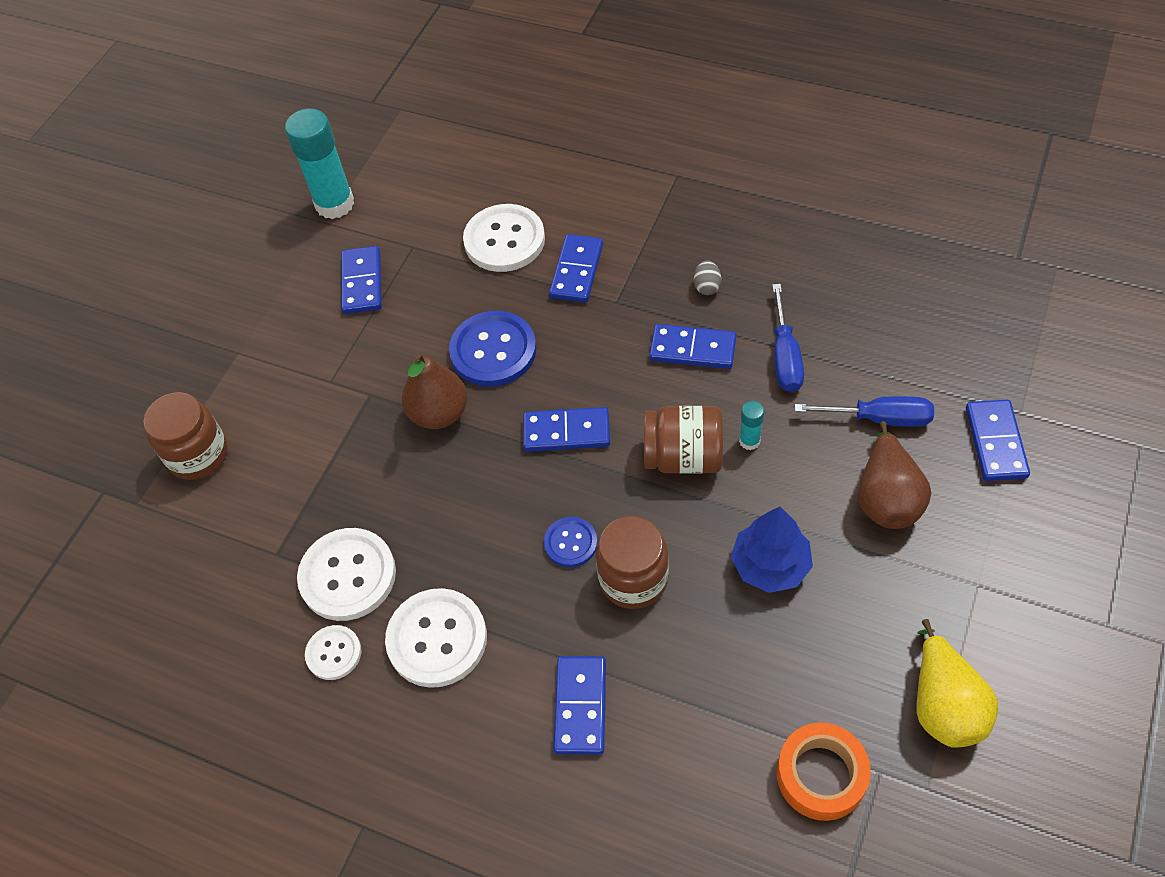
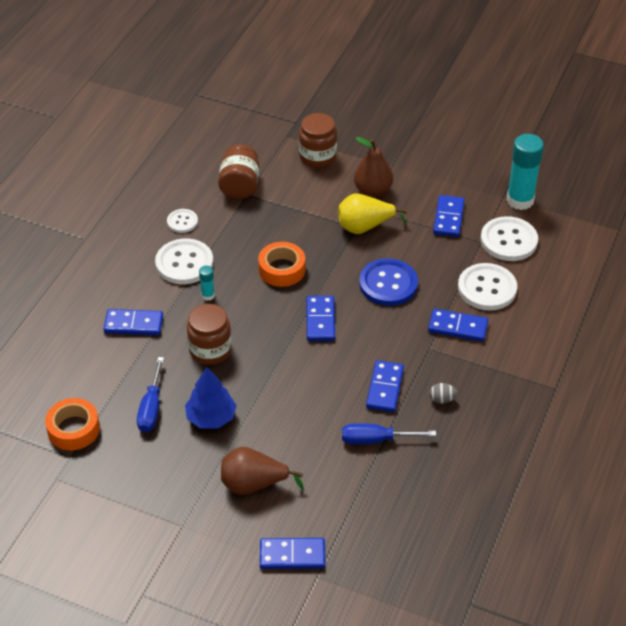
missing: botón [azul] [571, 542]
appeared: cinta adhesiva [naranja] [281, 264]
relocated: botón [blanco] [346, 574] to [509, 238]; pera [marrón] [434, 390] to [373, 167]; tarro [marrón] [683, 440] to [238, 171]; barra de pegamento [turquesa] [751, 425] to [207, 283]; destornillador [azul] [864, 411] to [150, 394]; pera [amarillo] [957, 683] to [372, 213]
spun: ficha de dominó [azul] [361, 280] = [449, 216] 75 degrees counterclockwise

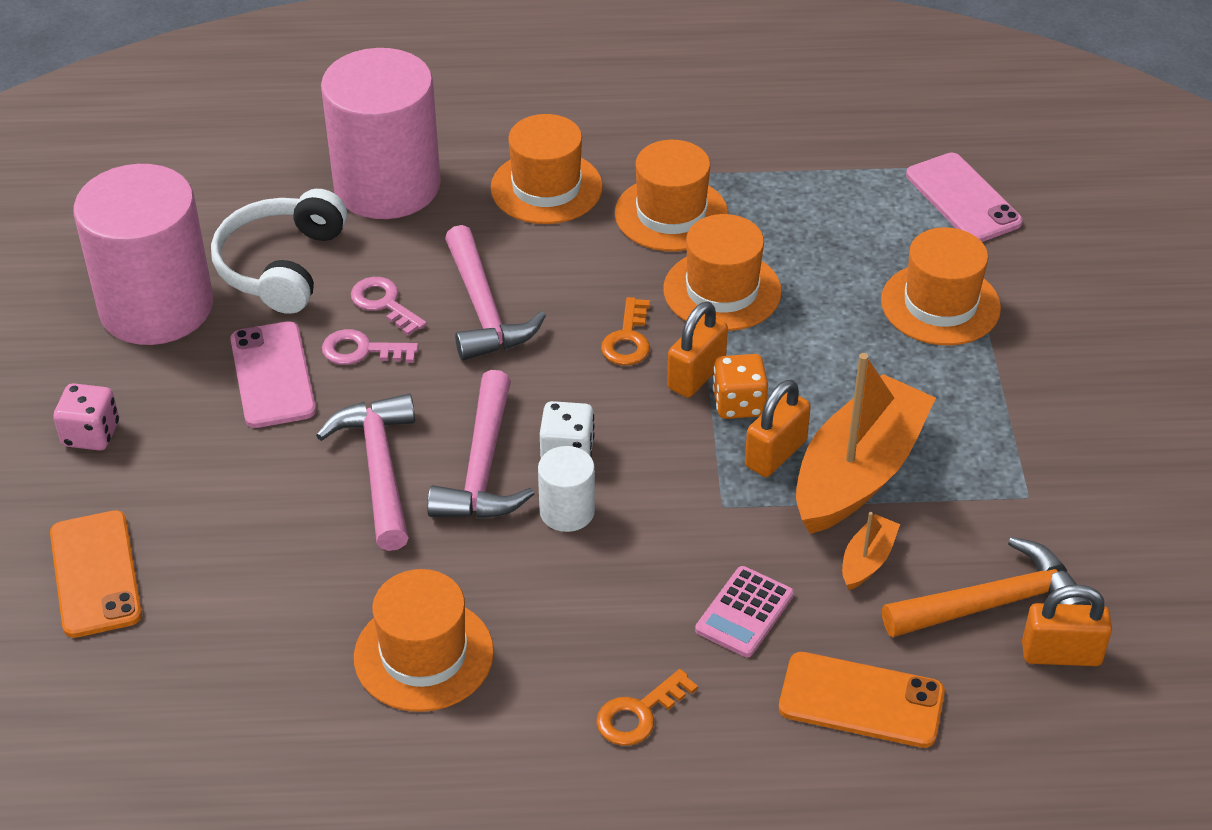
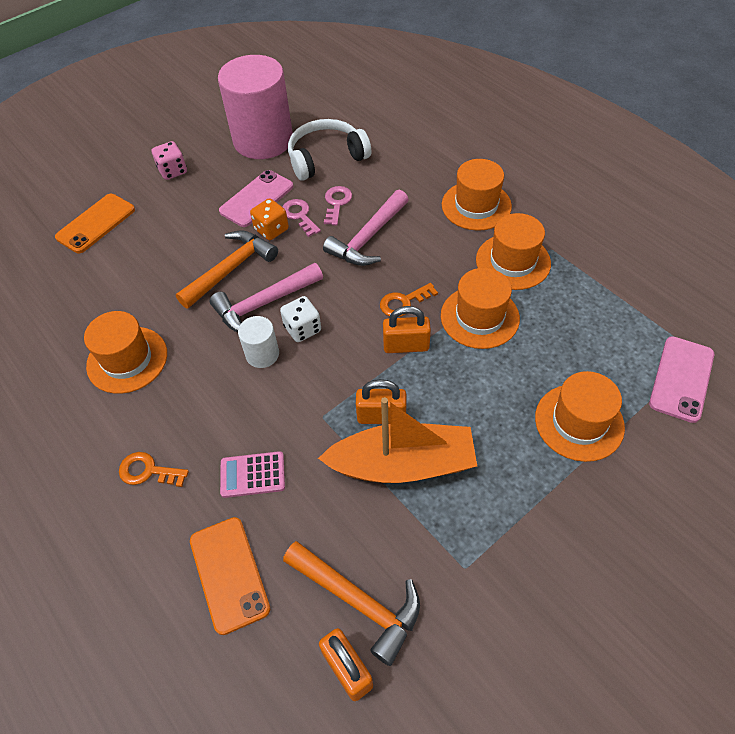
missing: cilindro [rosa] [381, 133]; barco [naranja] [871, 551]
relocated: dado [naranja] [740, 386] to [269, 219]
colour: martillo [rosa] [365, 472] to martillo [naranja] [227, 269]

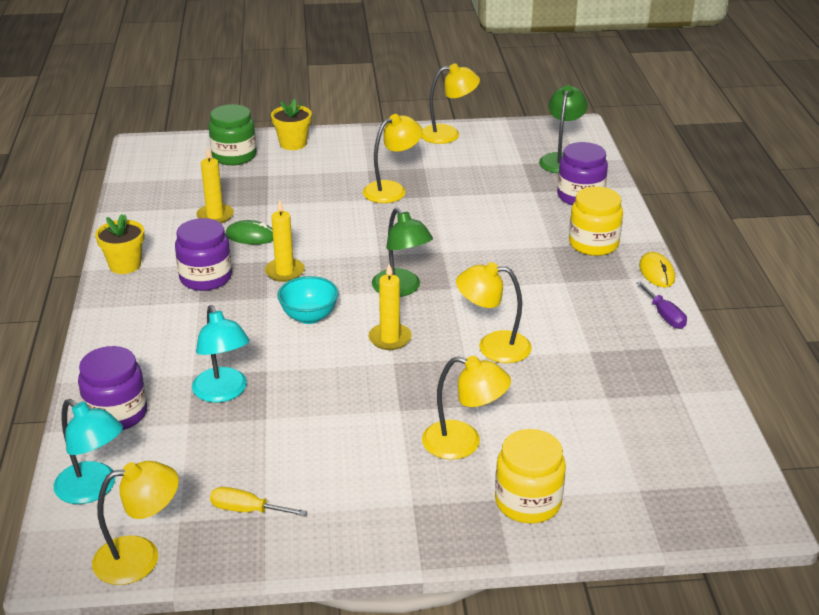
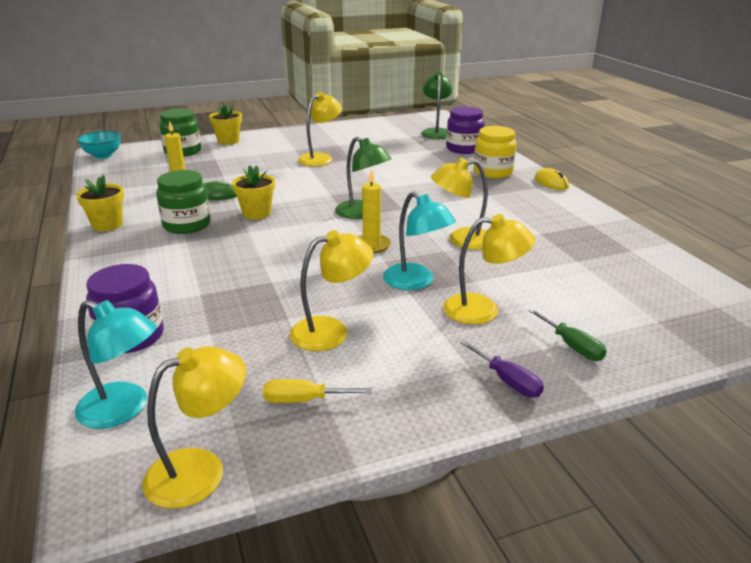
relocated: lámpara [turquesa] [220, 354] to [419, 241]; cuenco [turquesa] [308, 300] to [99, 145]; lámpara [amarillo] [450, 103] to [331, 290]; destornillador [morado] [661, 305] to [502, 369]
exchanged: vela [amarillo] [285, 241] to maceta [amarillo] [253, 192]; tarro [amarillo] [530, 476] to destornillador [verde] [567, 334]
colour: tarro [morado] [203, 254] to tarro [verde] [183, 202]

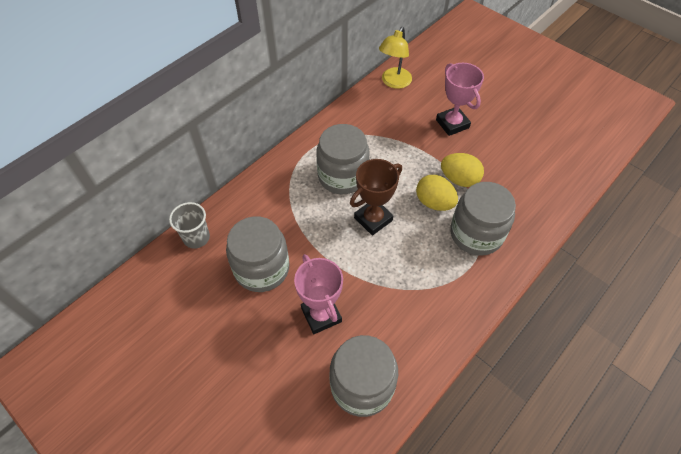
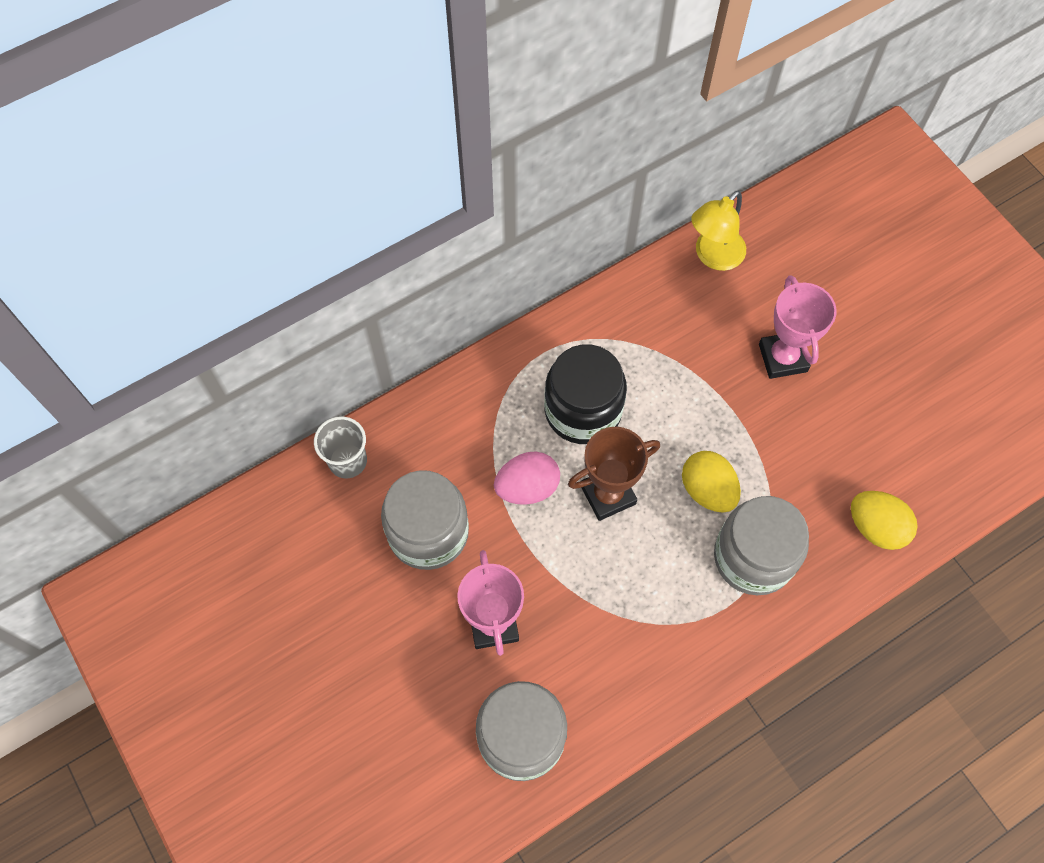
appeared: huevo [rosa] [527, 478]
relocated: huevo [amarillo] [462, 170] to [884, 520]
colour: tarro [gris] [343, 159] to tarro [negro] [585, 394]

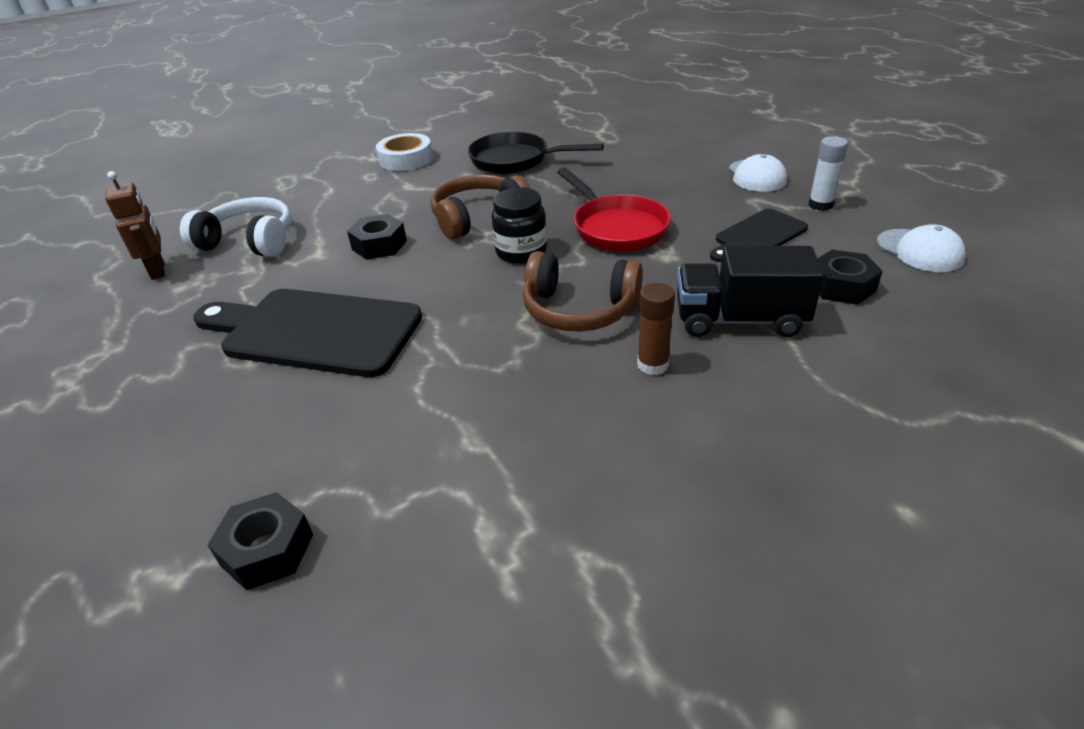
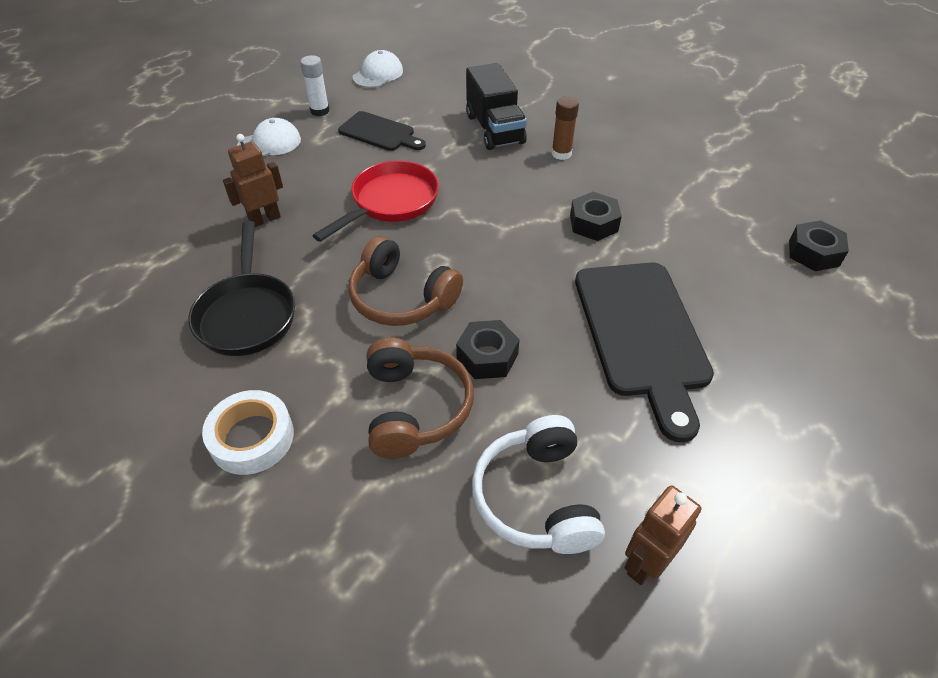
missing: tarro [negro] [519, 225]
appeared: robot [marrón] [253, 180]
relocated: auriculares [marrón] [583, 291] to [420, 398]; tuerca [negro] [850, 277] to [596, 216]

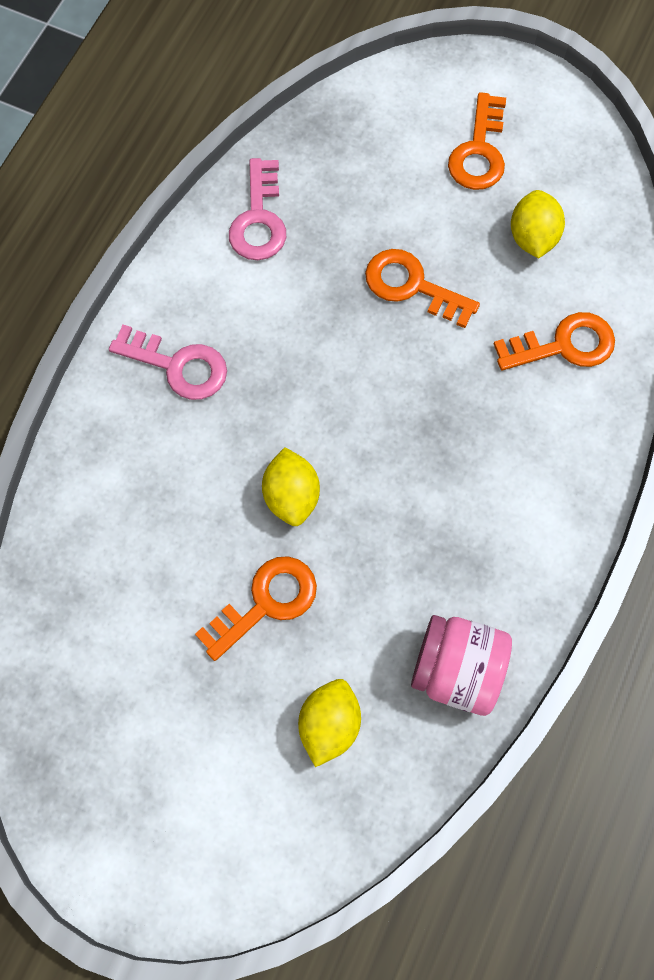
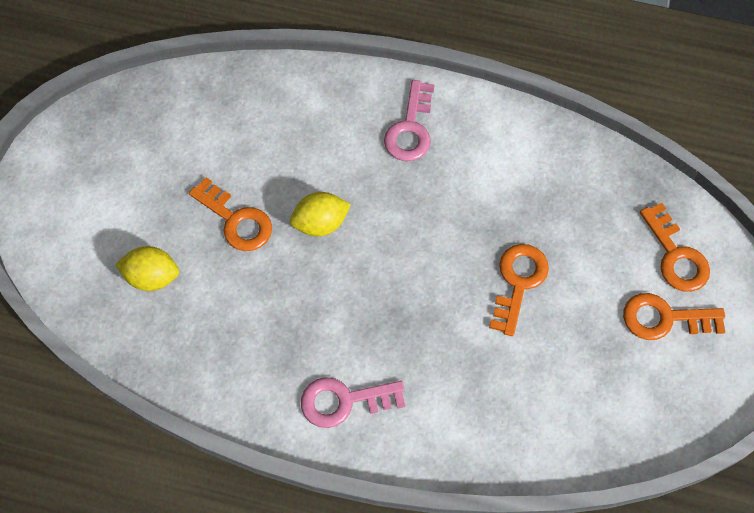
missing: tarro [rosa] [461, 665]; limón [amarillo] [538, 224]
relocated: llave [rosa] [257, 209] to [353, 402]; llave [naranja] [554, 341] to [675, 247]

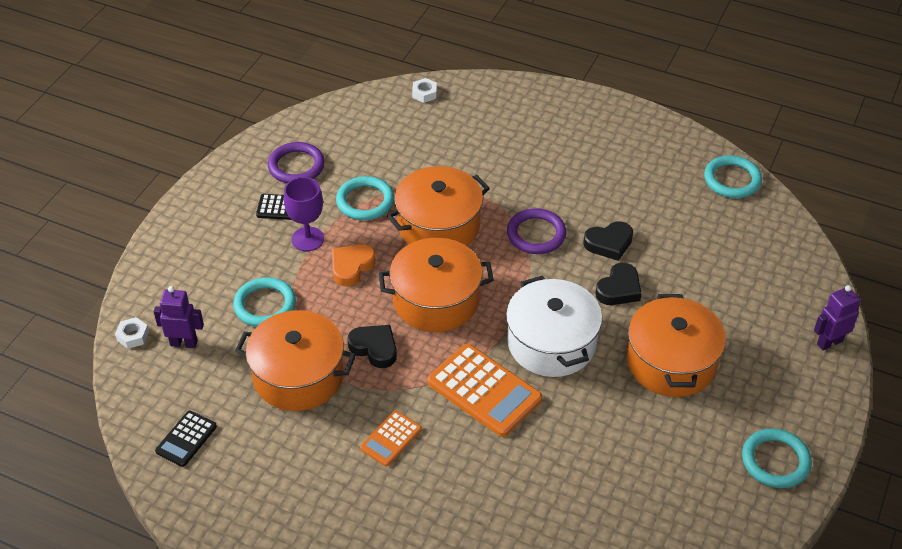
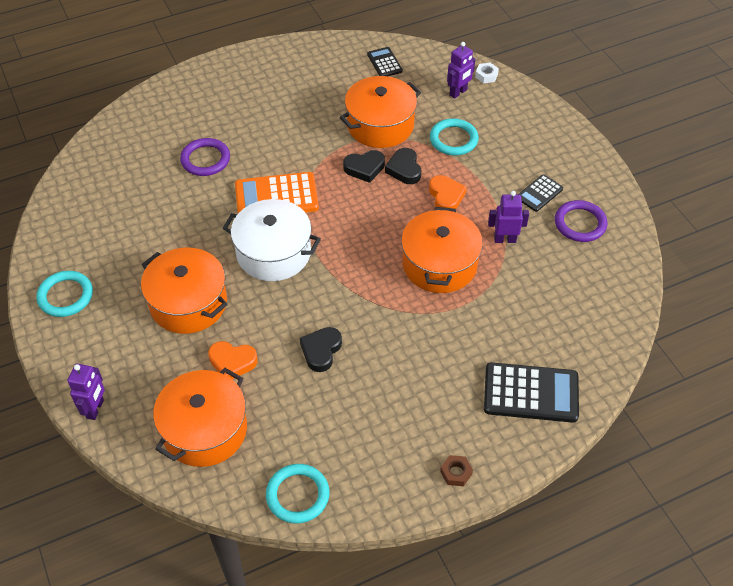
missing: copa [morado] [304, 214]; calculadora [naranja] [391, 439]; tuerca [blanco] [424, 90]
appeared: corazón [naranja] [233, 360]; tuerca [marrón] [456, 470]; calculadora [negro] [531, 392]
relocated: olla [naranja] [436, 285] to [200, 417]; anillo [morado] [536, 231] to [205, 157]; corazón [negro] [619, 284] to [403, 166]
exchanged: anillo [turquesa] [365, 198] to robot [morado] [508, 217]

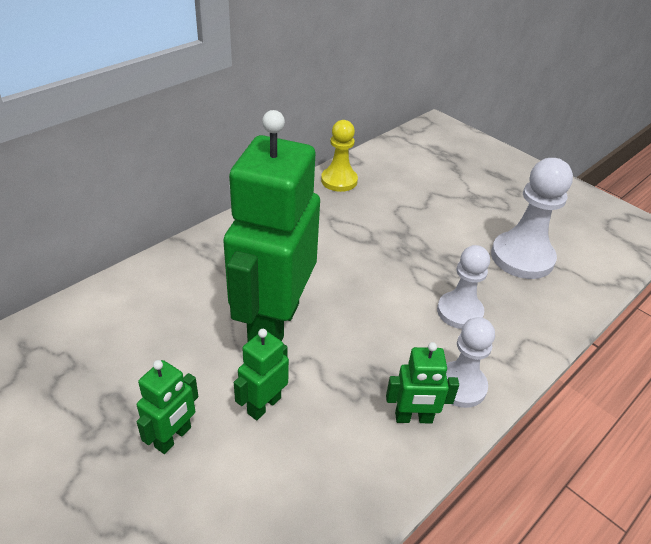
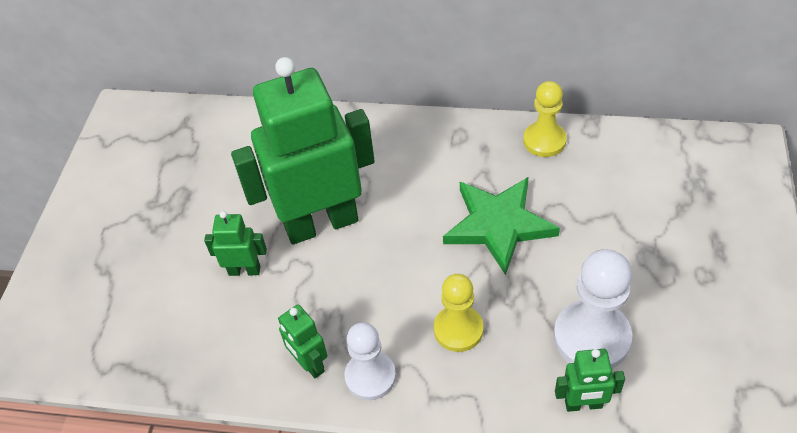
appeared: estrella [verde] [501, 226]
relocated: robot [verde] [167, 407] to [590, 380]
colour: peón [blanco] [463, 287] to peón [amarillo] [458, 313]

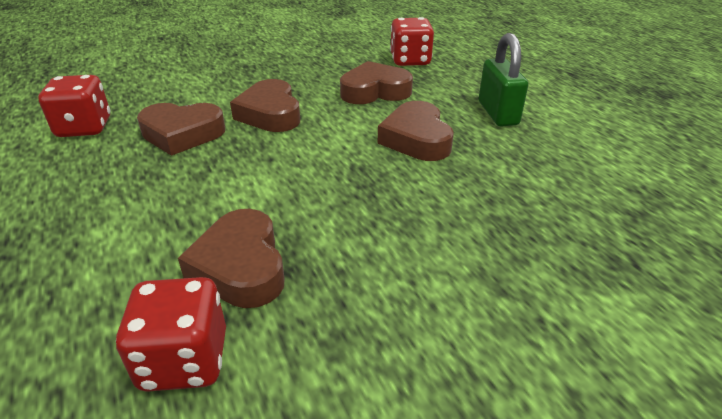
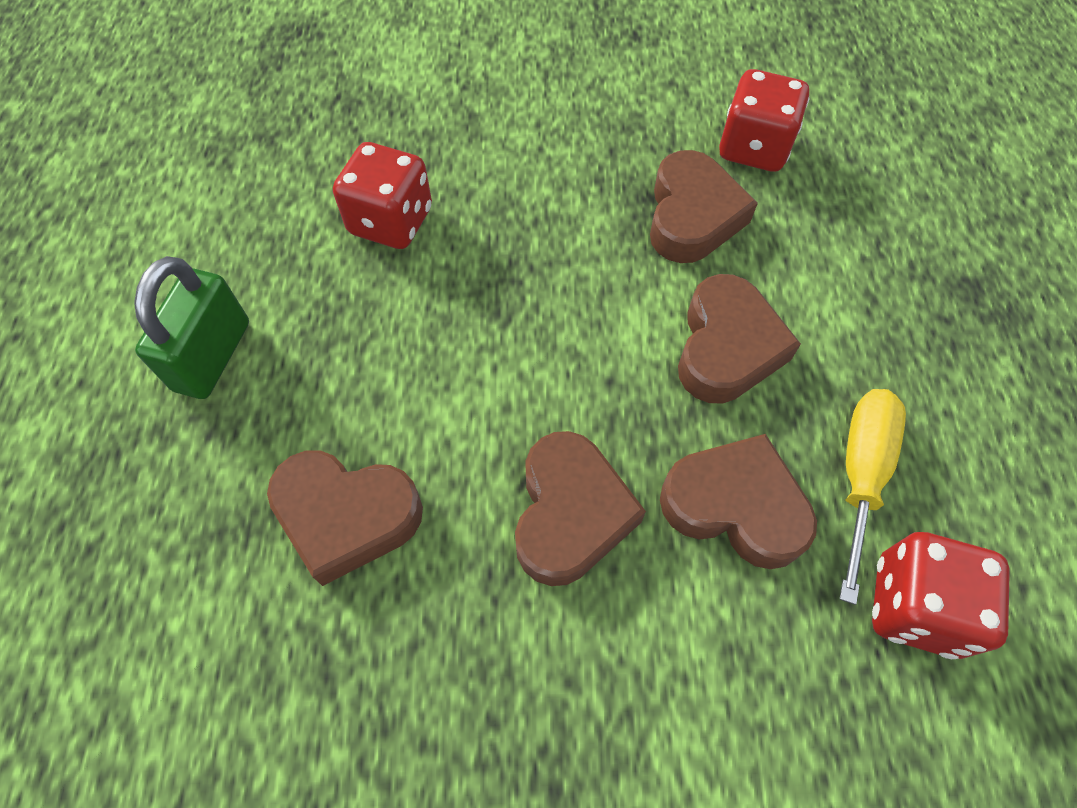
appeared: destornillador [amarillo] [872, 497]
relocated: corazón [marrón] [416, 131] to [739, 339]; dado [rojo] [412, 41] to [382, 195]

